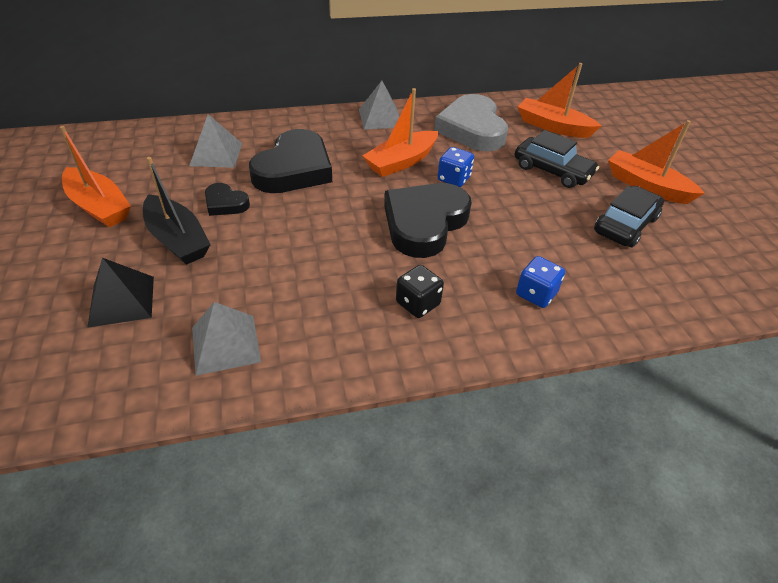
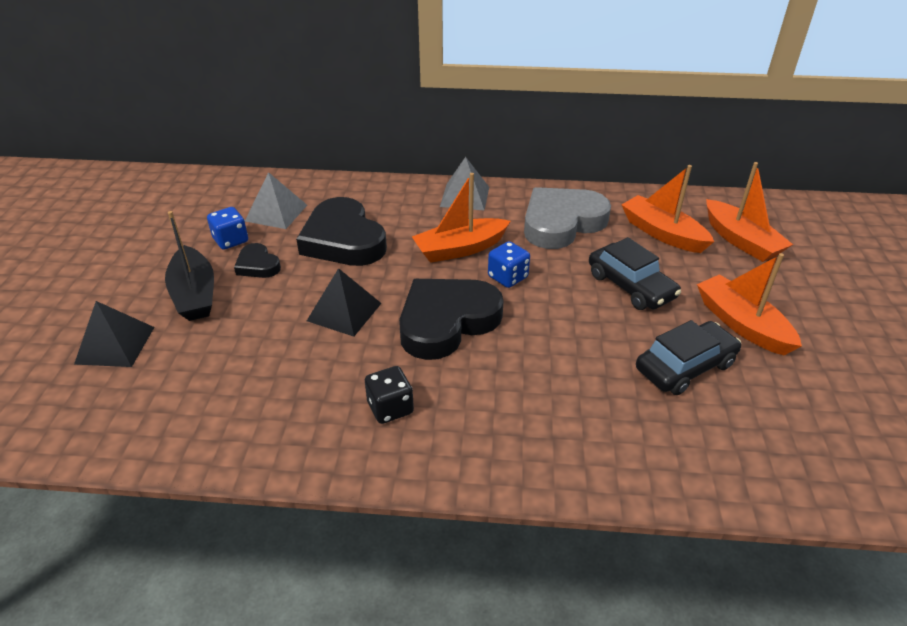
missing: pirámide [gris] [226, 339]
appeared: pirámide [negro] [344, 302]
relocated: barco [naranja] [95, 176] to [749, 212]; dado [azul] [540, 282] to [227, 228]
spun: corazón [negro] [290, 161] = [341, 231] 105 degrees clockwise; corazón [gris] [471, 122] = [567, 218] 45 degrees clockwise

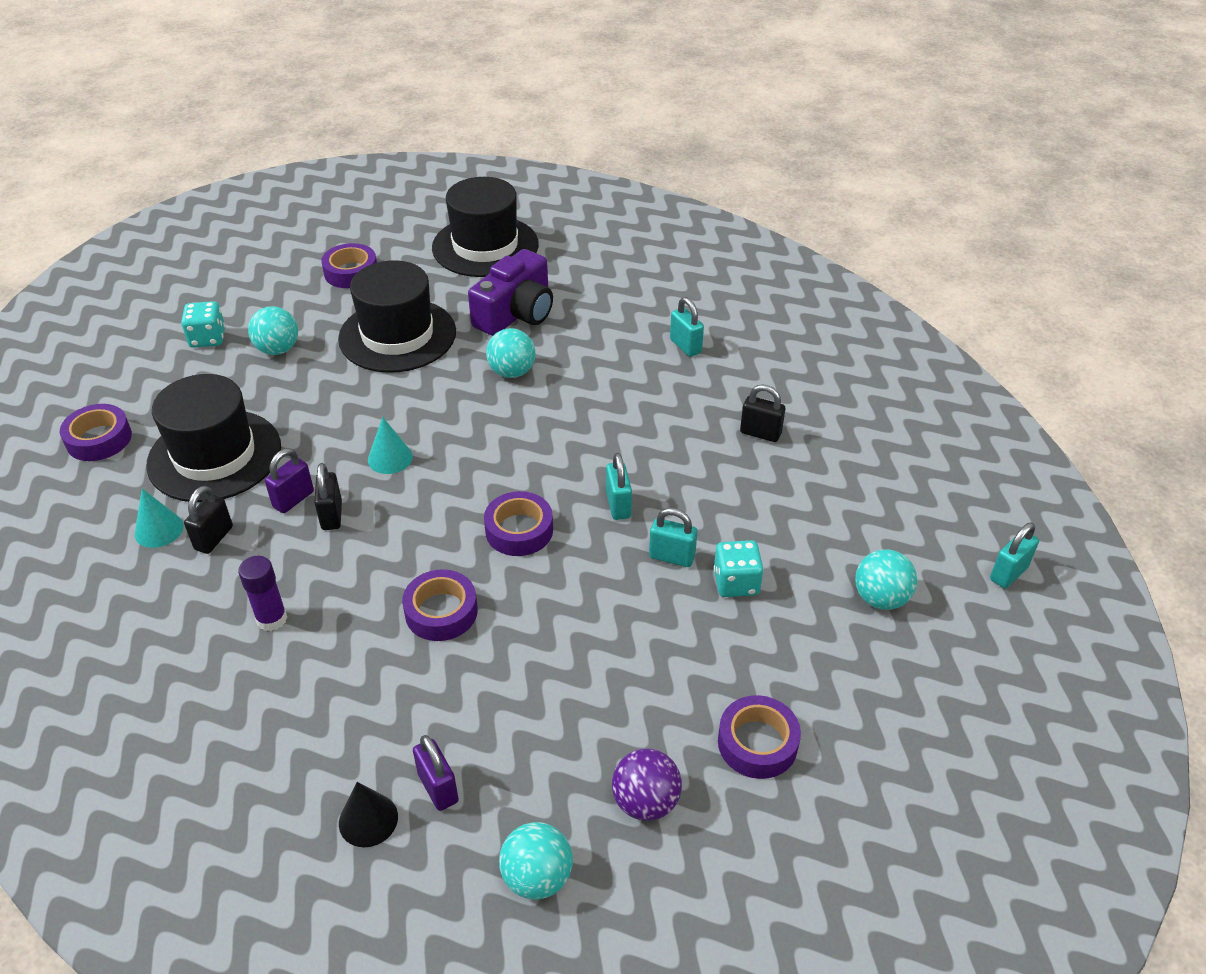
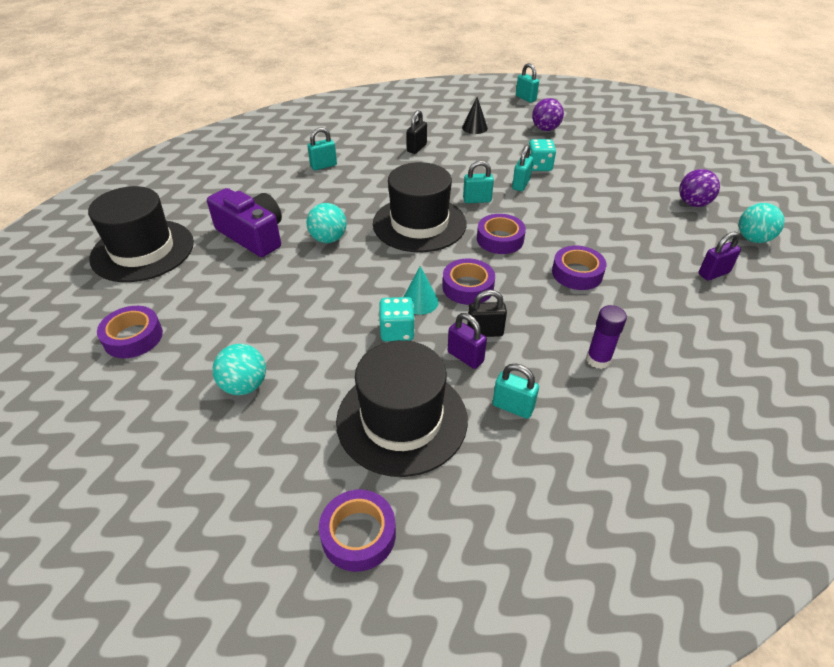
missing: cono [turquesa] [159, 518]
relocated: dado [turquesa] [203, 324] to [397, 319]; sombrero [negro] [397, 316] to [420, 207]; cono [negro] [368, 814] to [475, 115]; cinta adhesiva [morado] [759, 737] to [468, 281]
colour: candado [negro] [208, 520] to candado [turquesa] [516, 391]; pelota [turquesa] [886, 579] to pelota [morado] [548, 114]

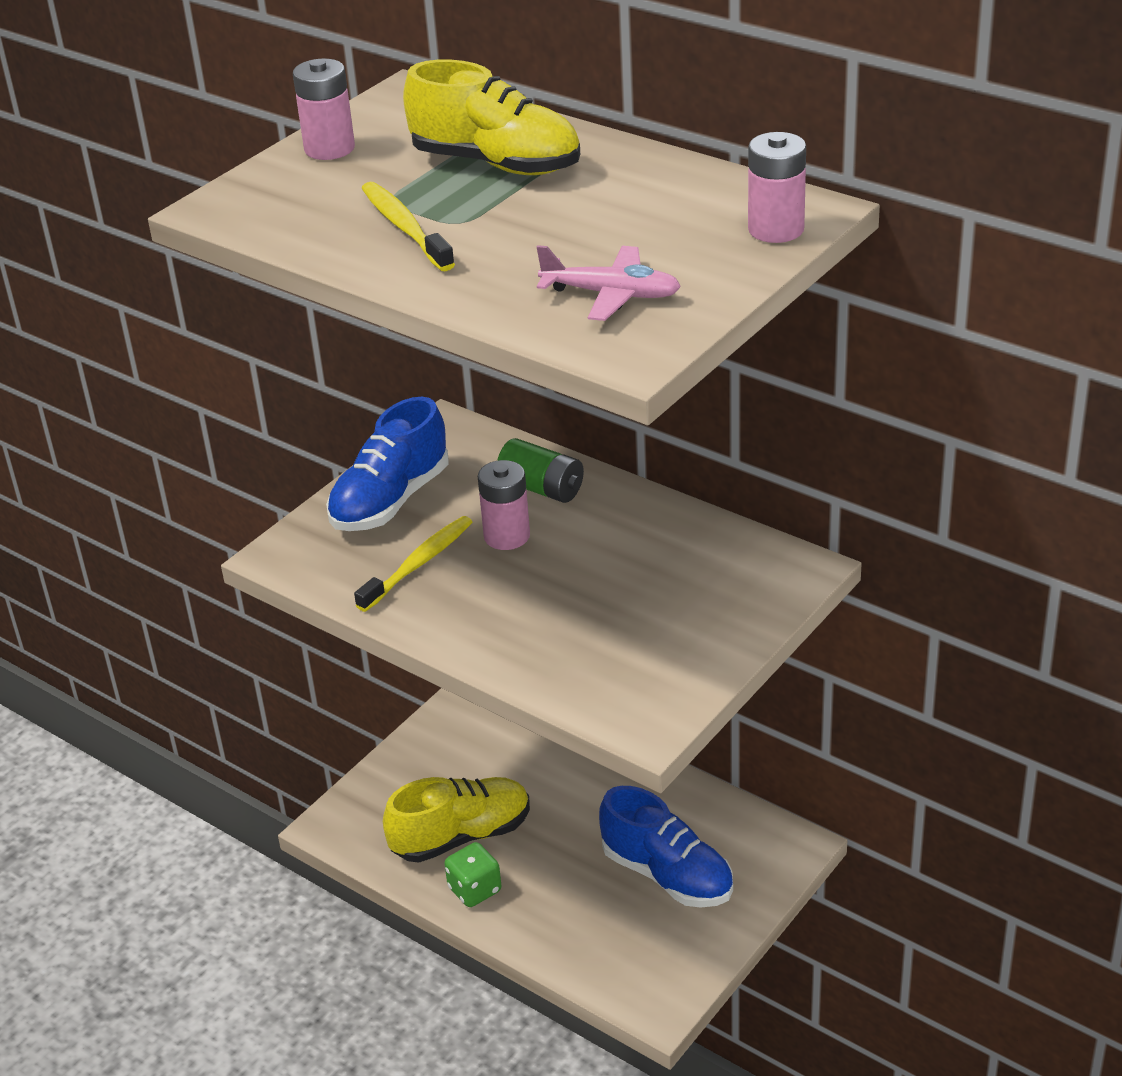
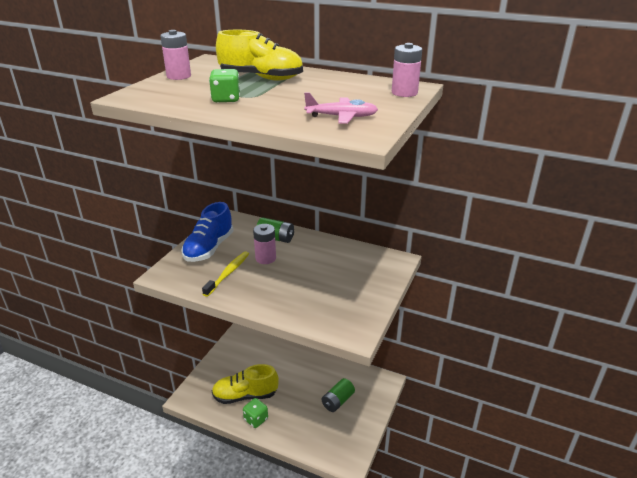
exchanged: cepillo de dientes [amarillo] [408, 226] to dado [verde] [224, 86]; zapato [azul] [666, 847] to pila [verde] [338, 395]
spun: zapato [amarillo] [456, 820] = [245, 384] 150 degrees counterclockwise

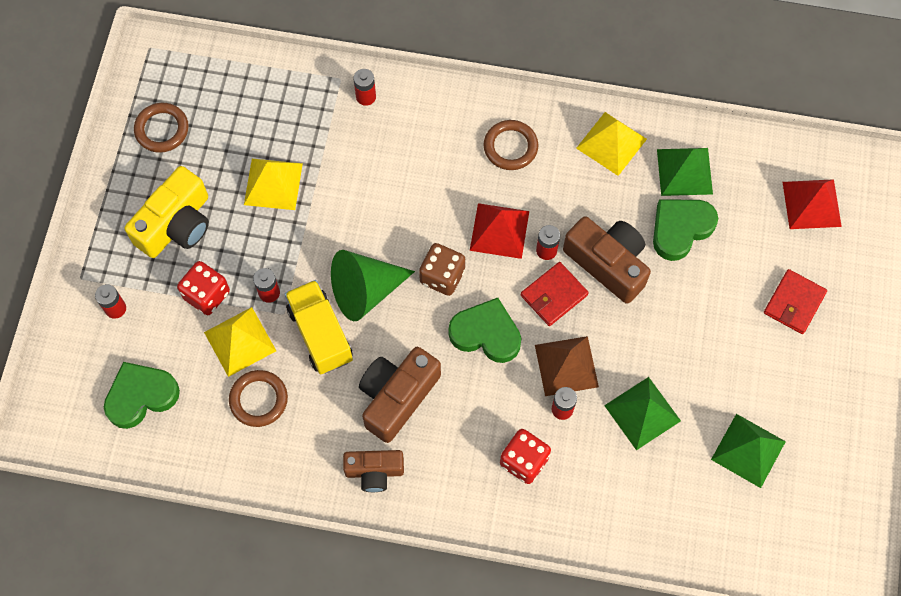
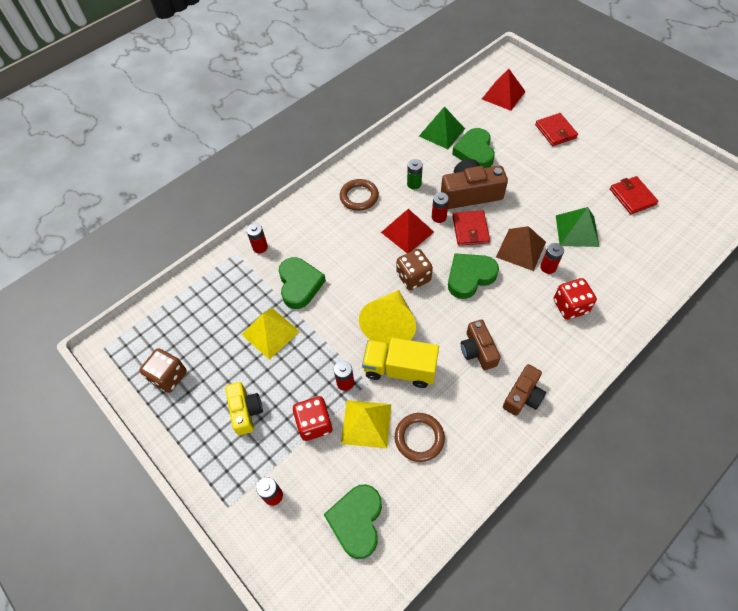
missing: pirámide [amarillo] [611, 144]
appeared: corazón [verde] [302, 283]; pila [verde] [415, 174]
exchanged: anillo [marrón] [161, 128] to dado [marrón] [163, 370]; pirámide [verde] [748, 451] to cartera [rojo] [634, 195]
colour: cono [verde] [373, 285] to cono [amarillo] [387, 318]
size: cámara [amarillo] [166, 212] = [244, 408] x0.63; cámara [marrón] [400, 395] = [481, 345] x0.63

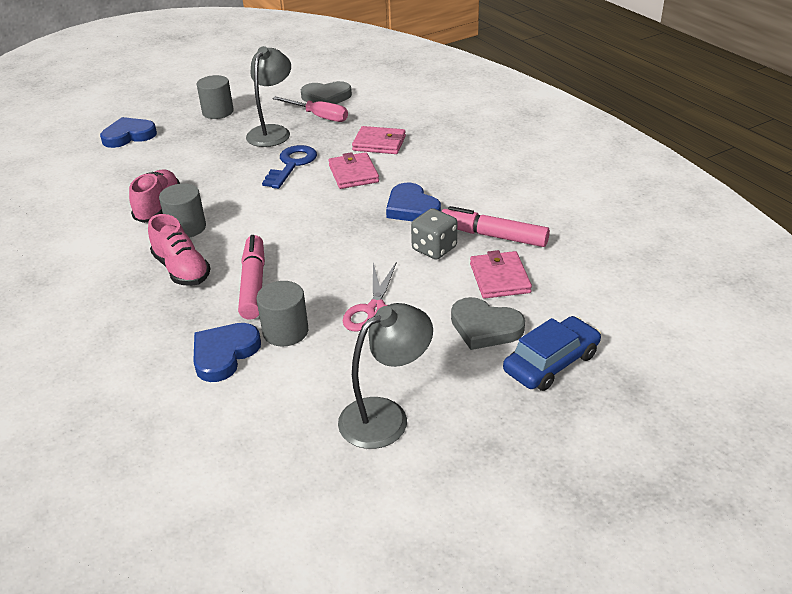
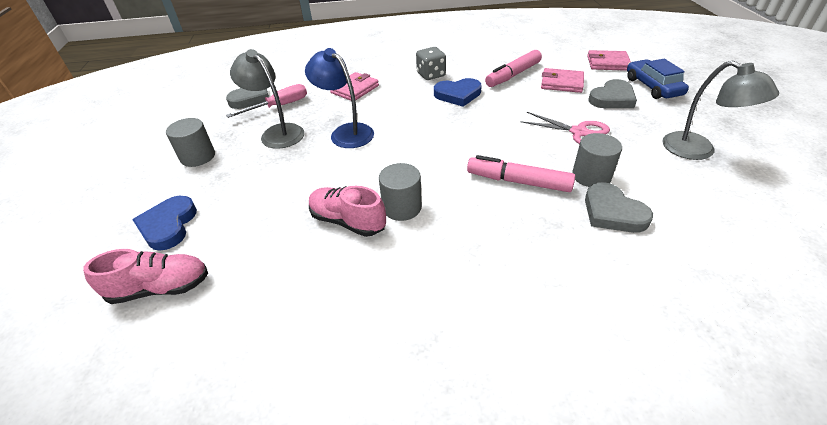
relocated: zapato [rosa] [179, 250] to [145, 276]; cartera [rosa] [353, 170] to [609, 60]; dado [gris] [434, 233] to [431, 63]
exchanged: llave [azul] [289, 167] to lámpara [azul] [339, 98]
colour: corazón [azul] [227, 352] to corazón [gris] [619, 207]
spun: lámpara [gris] [385, 376] = [720, 110] 150 degrees clockwise

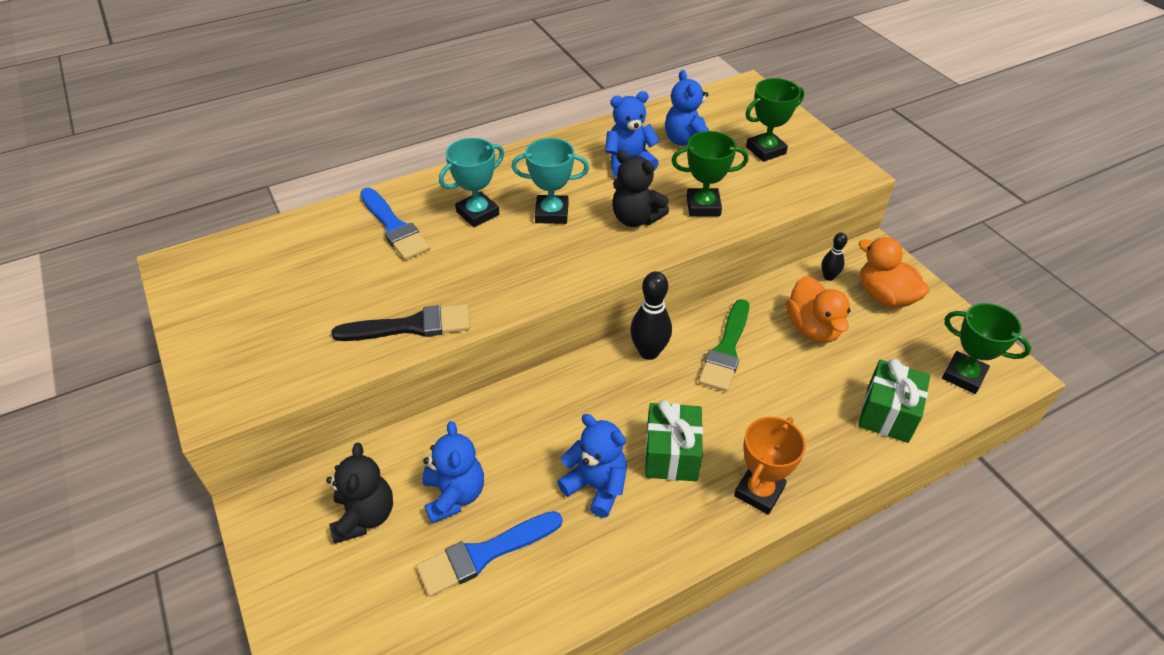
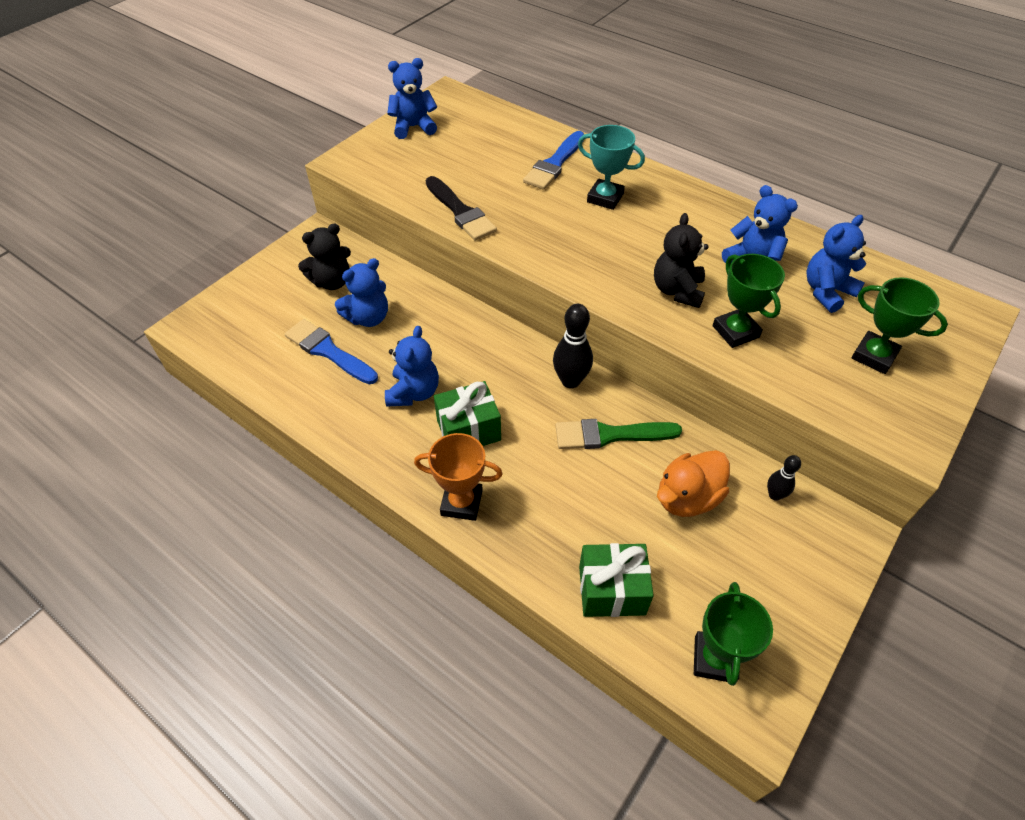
missing: trofeo [turquesa] [550, 181]; pato [naranja] [894, 272]
appeared: osito [azul] [412, 98]

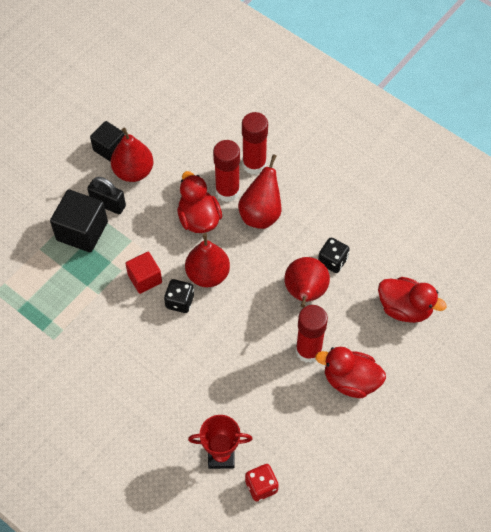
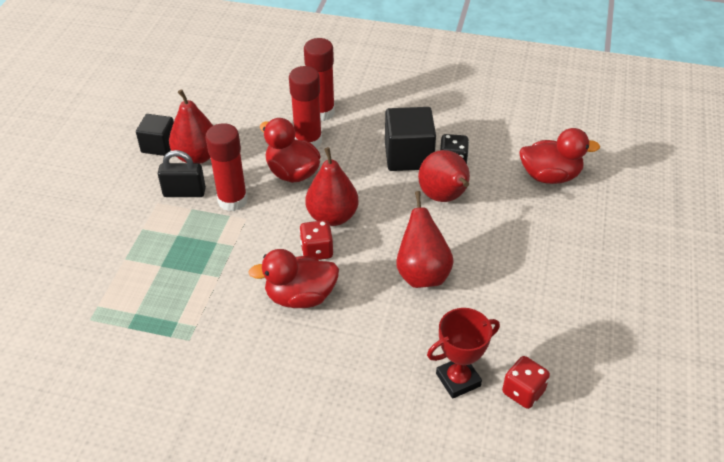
missing: cubo [rojo] [143, 273]
relocated: cubo [negro] [79, 221] to [410, 139]; pera [rojo] [259, 191] to [425, 239]; barra de pegamento [rojo] [312, 334] to [227, 167]; pato [rojo] [350, 372] to [293, 278]
colour: dado [negro] [179, 296] to dado [rojo] [316, 240]

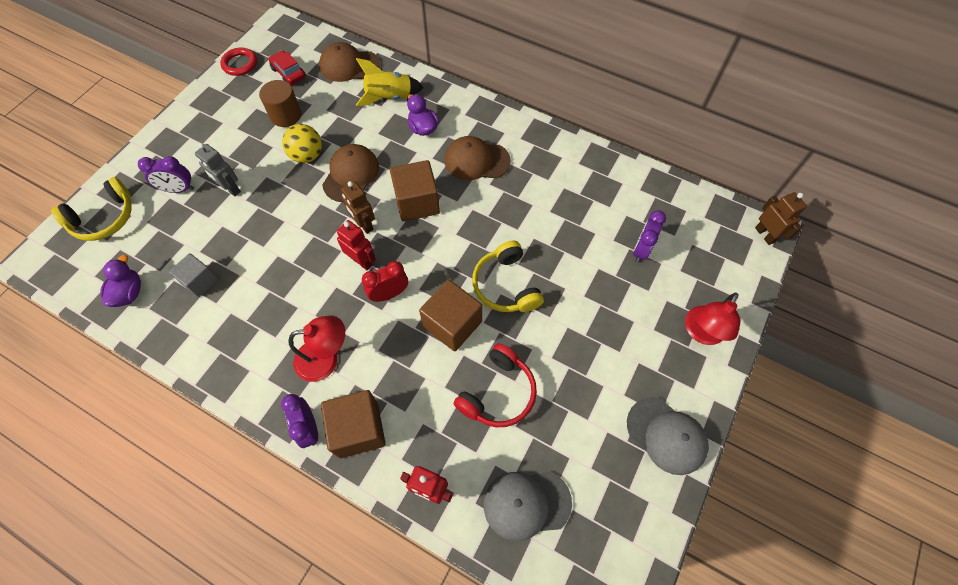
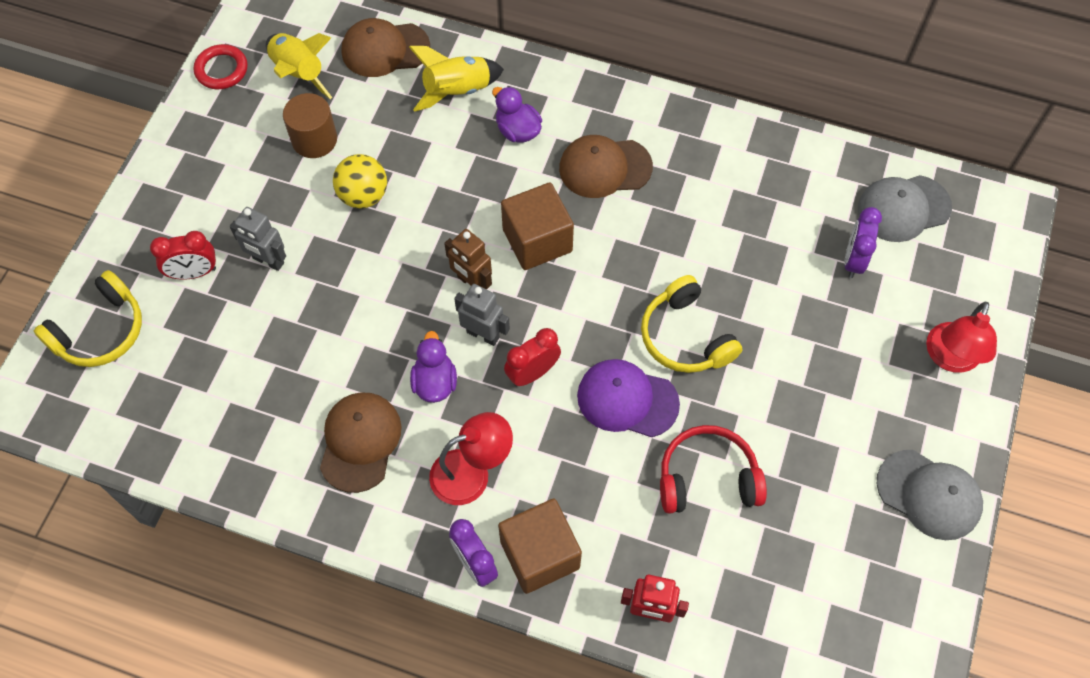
missing: cubo [gris] [193, 275]; robot [marrón] [781, 218]
relocated: pato [morado] [120, 281] to [433, 367]; gorra [marrón] [350, 173] to [361, 443]; gorra [gris] [528, 506] to [905, 208]
exchanged: coche [rojo] [287, 68] to cohete [amarillo] [299, 66]; cubo [marrón] [450, 315] to gorra [morado] [628, 398]
colour: despertador [morado] [166, 174] to despertador [rojo] [183, 255]; robot [rojo] [356, 245] to robot [gris] [482, 315]
spun: auriculares [rojo] [495, 385] = [713, 469] 120 degrees counterclockwise

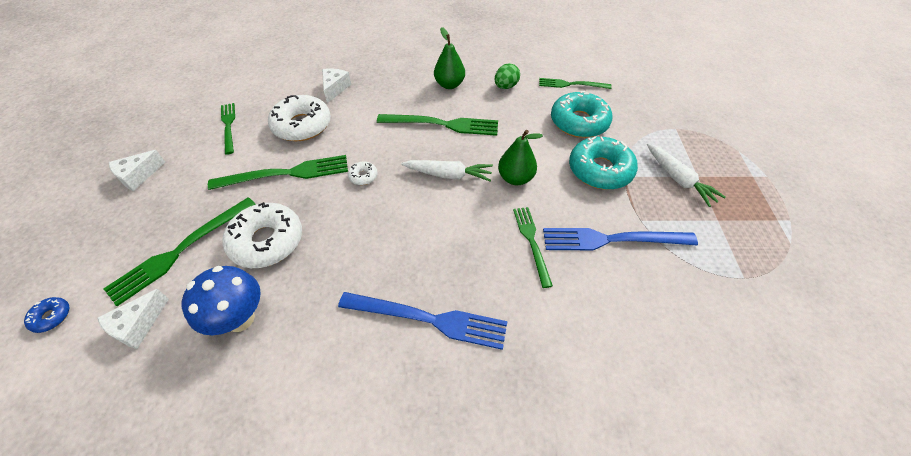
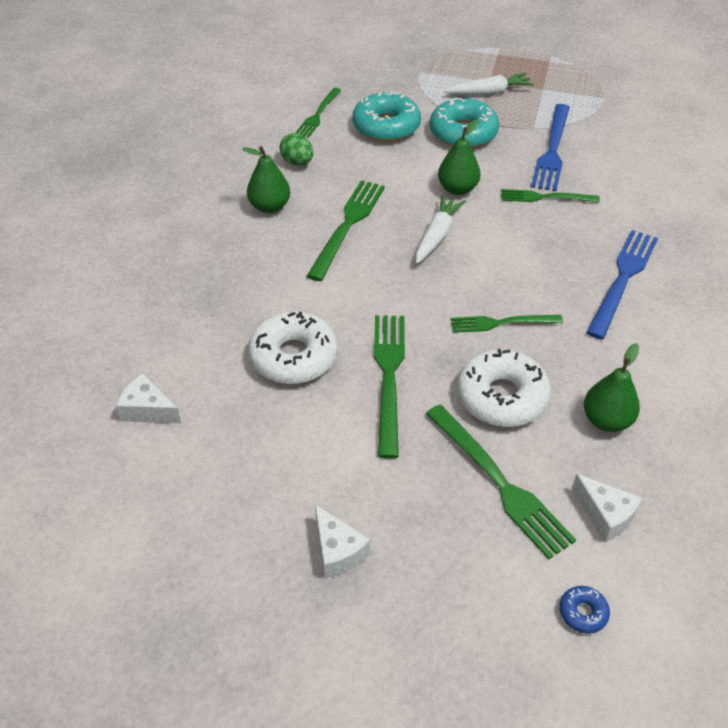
missing: rosquilla [blanco] [362, 173]
relocated: tenedor [verde] [228, 129] to [506, 324]; queso [blanco] [336, 85] to [148, 398]
exchanged: seta [azul] [221, 300] to pera [verde] [612, 387]

